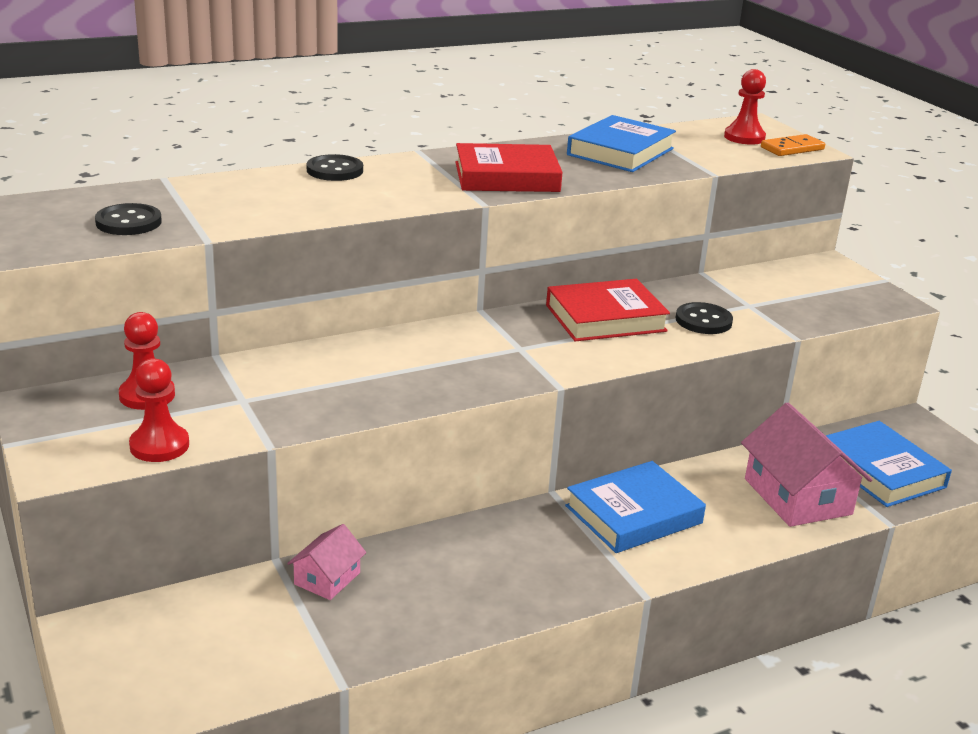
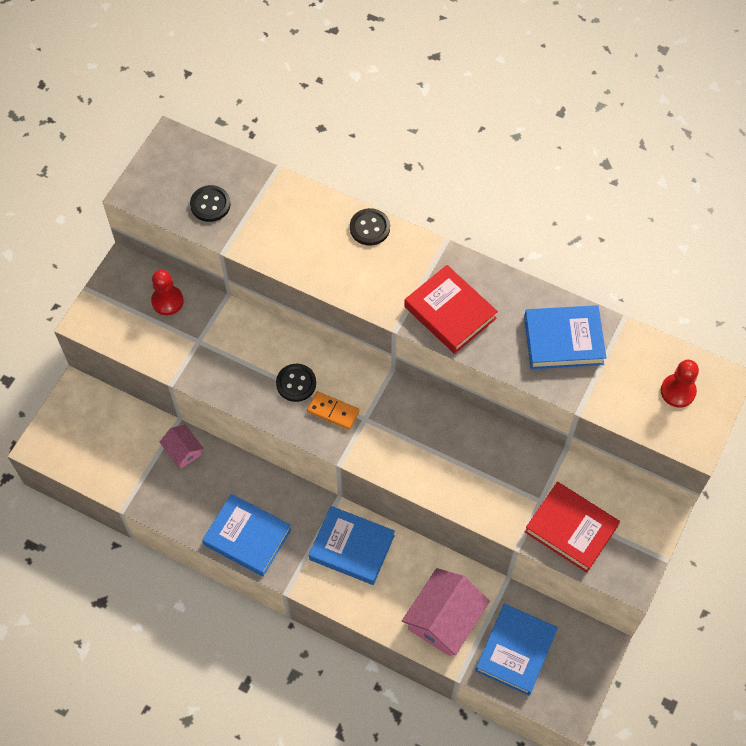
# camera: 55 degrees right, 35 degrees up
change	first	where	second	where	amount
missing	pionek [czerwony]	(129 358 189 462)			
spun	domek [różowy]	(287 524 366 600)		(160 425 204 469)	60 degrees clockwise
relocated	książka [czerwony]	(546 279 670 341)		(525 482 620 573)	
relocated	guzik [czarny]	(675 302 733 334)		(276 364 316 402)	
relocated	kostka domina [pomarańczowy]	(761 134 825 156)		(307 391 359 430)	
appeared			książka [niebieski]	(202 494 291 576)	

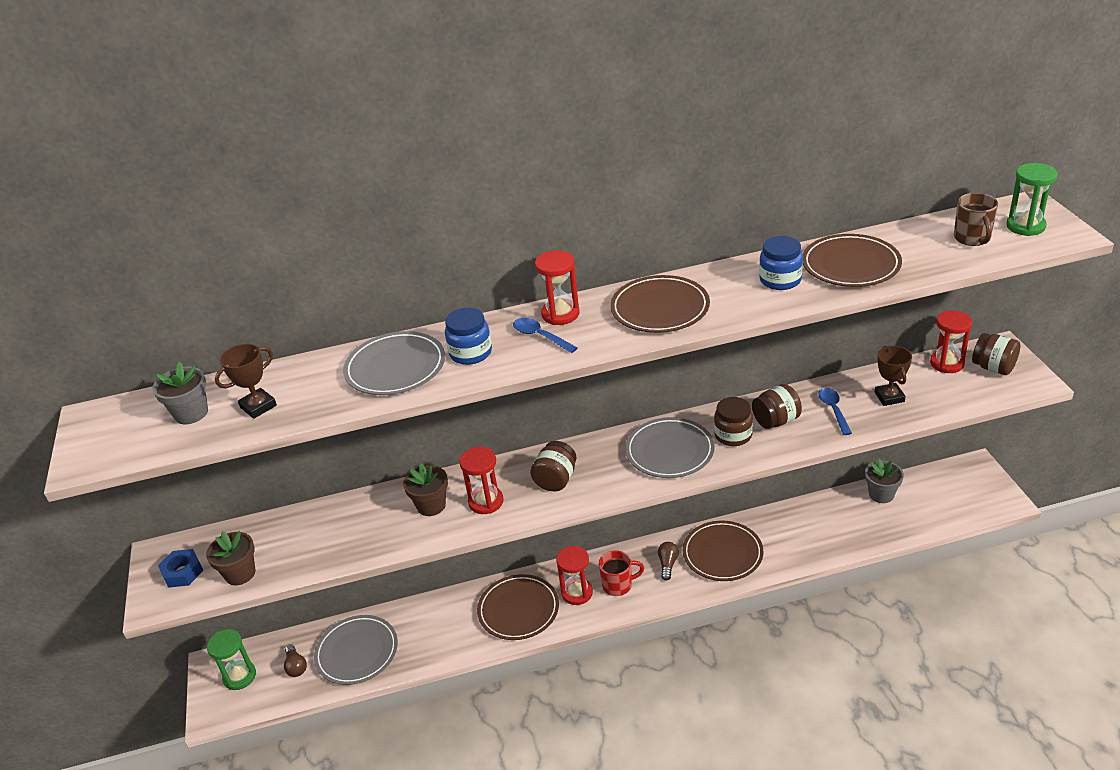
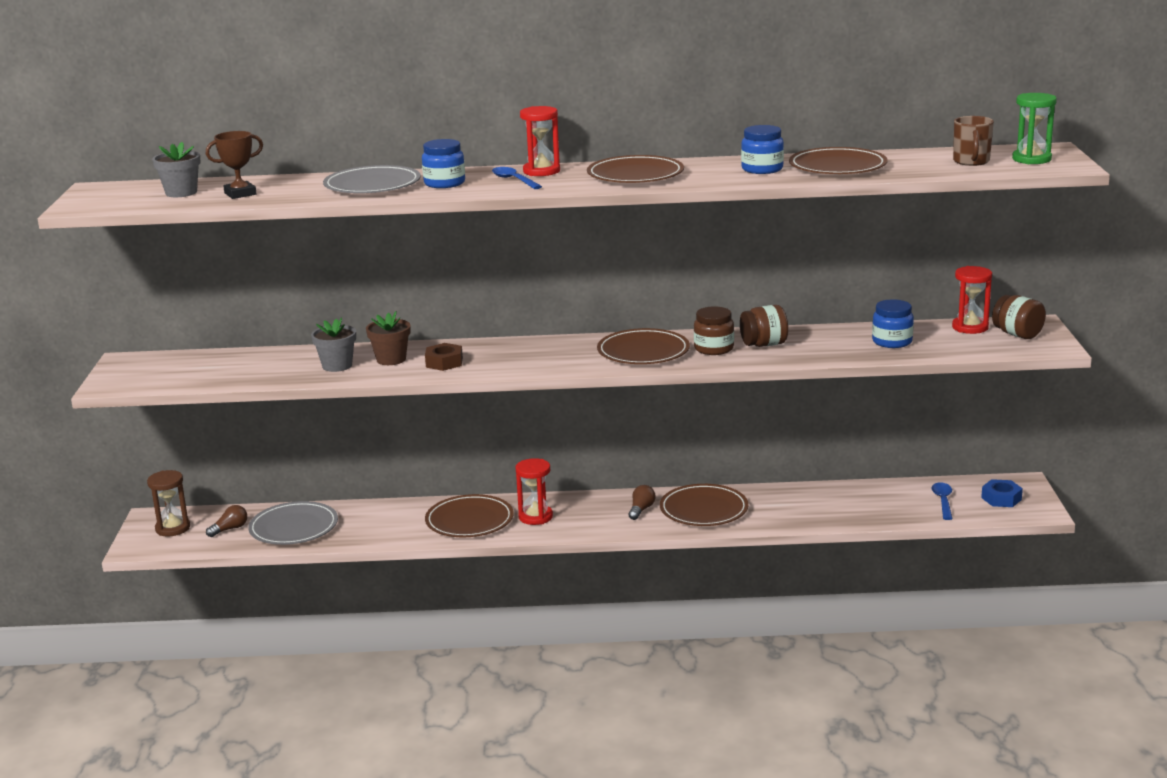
# camera: 10 degrees right, 15 degrees down
change	first	where	second	where	amount
relocated	nakrętka [niebieski]	(158 549 203 588)		(981 479 1023 507)	
missing	doniczka [brązowy]	(206 531 255 585)			
colour	klepsydra [zielony]	(207 629 256 690)	klepsydra [brązowy]	(147 470 190 537)	
spun	żarówka [brązowy]	(284 644 307 677)		(206 505 247 537)	120 degrees counterclockwise
exchanged	klepsydra [czerwony]	(459 447 504 514)	nakrętka [brązowy]	(425 343 463 371)	
missing	słoik [brązowy]	(530 441 576 491)			
missing	kubek [czerwony]	(599 550 644 596)			
colour	talerz [szary]	(625 417 715 478)	talerz [brązowy]	(597 328 690 364)	
relocated	łyżka [niebieski]	(818 388 852 435)		(932 482 953 520)	
relocated	doniczka [szary]	(865 459 904 503)		(311 317 356 372)	
exchanged	puchar [brązowy]	(875 346 912 406)	słoik [niebieski]	(872 299 914 348)	

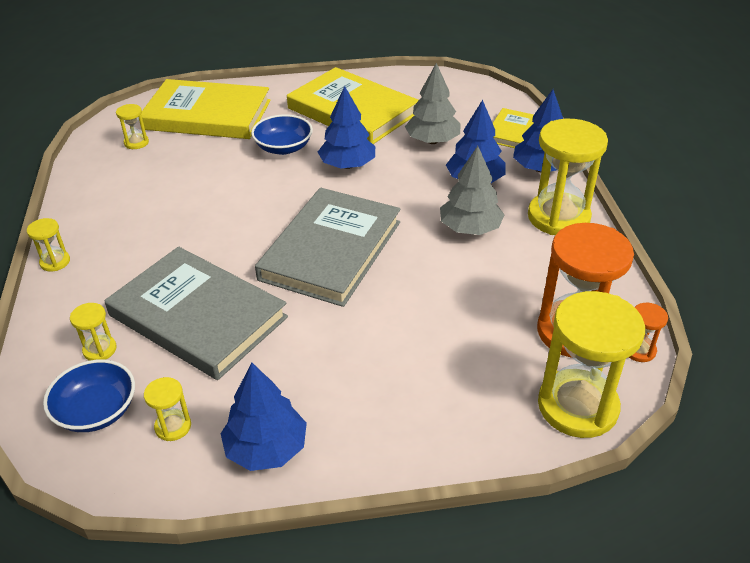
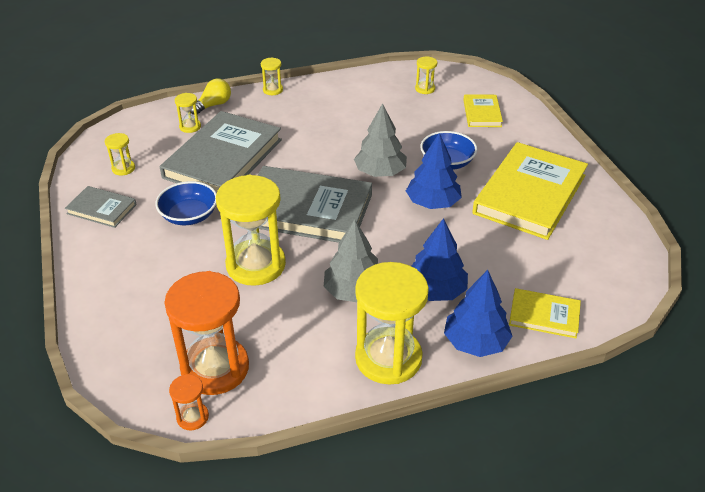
# camera: 80 degrees right, 0 degrees up
change	first	where	second	where	amount
relocated	miska [niebieski]	(43 359 135 432)		(155 181 217 225)	
size	książka [żółty]	(141 79 271 139)		(463 94 503 127)	x0.49
exchanged	drzewko [niebieski]	(220 363 307 471)	książka [szary]	(65 186 137 228)	
relocated	drzewko [szary]	(405 63 460 144)		(354 103 407 177)	
relocated	klepsydra [żółty]	(538 291 645 438)		(216 175 286 286)	
appeared			żarówka [żółty]	(191 79 231 115)	

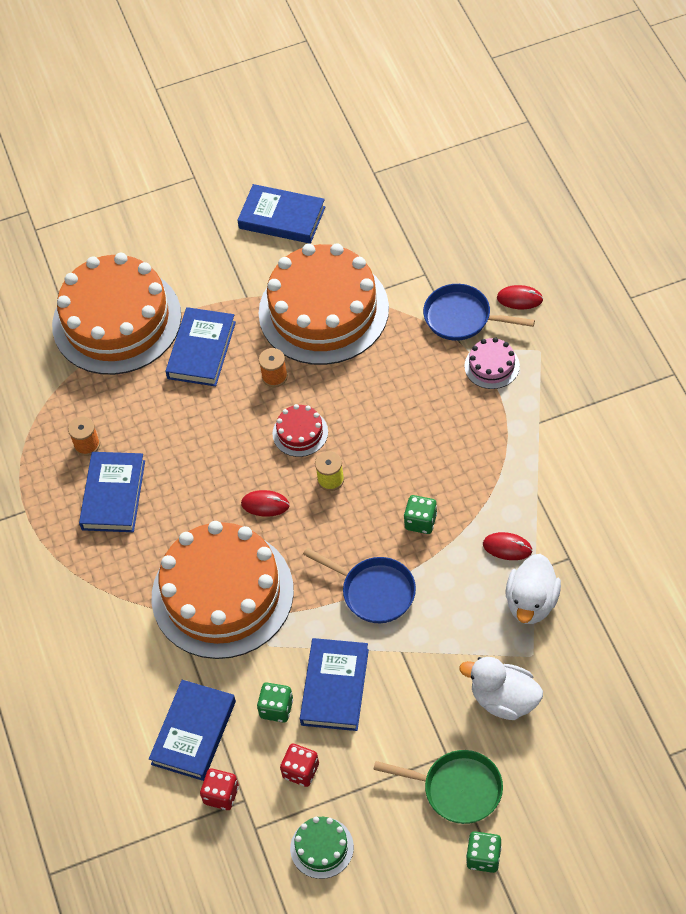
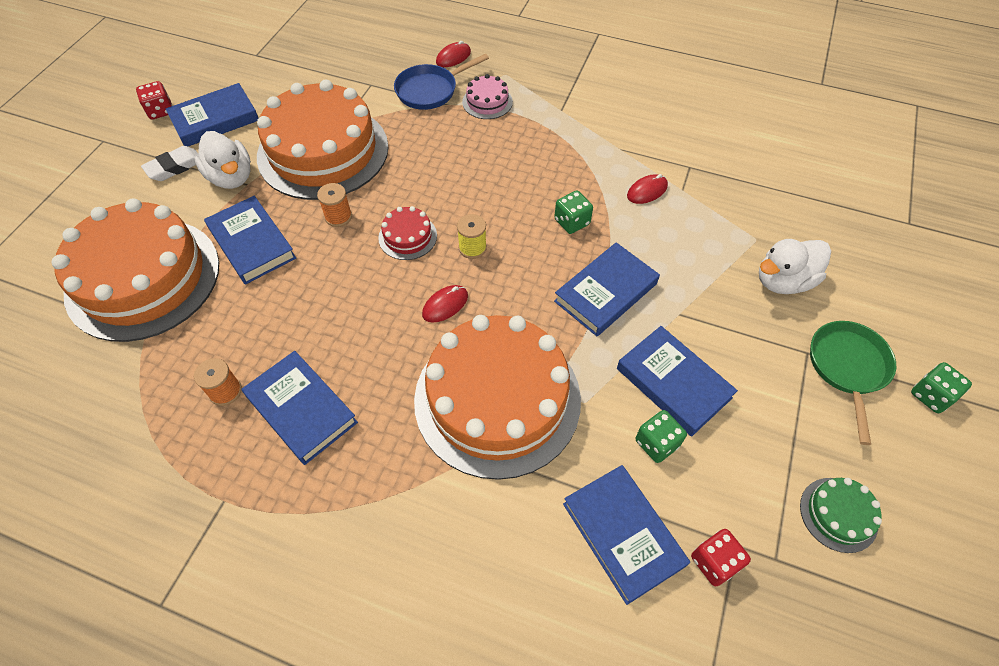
# camera: 55 degrees left, 0 degrees up
change	first	where	second	where	amount
relocated	kostka do gry [czerwony]	(280 744 319 787)		(136 81 172 120)	
exchanged	patelnia [niebieski]	(303 548 416 623)	książka [niebieski]	(554 242 660 336)	
spun	patelnia [zielony]	(373 750 503 824)		(810 321 896 445)	45 degrees counterclockwise
relocated	kaczka [biały]	(505 554 561 624)		(195 131 251 189)	
appeared			gumka do mazania [biały]	(141 146 199 181)	

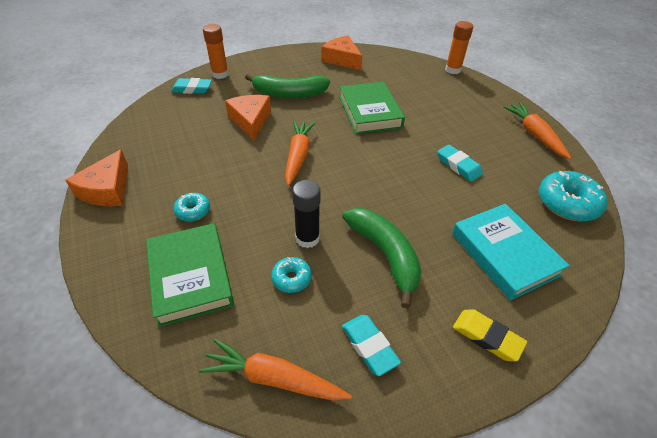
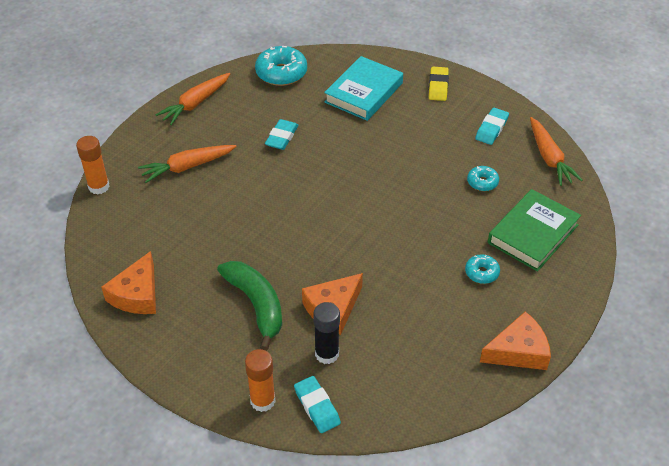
# camera: 120 degrees left, 0 degrees up
change	first	where	second	where	amount
relocated	marchewka [pomarańczowy]	(285 120 315 186)		(138 145 237 183)	
relocated	klej w sztyfcie [czarny]	(292 180 321 248)		(313 302 340 364)	
missing	książka [zielony]	(339 82 405 134)			
missing	banan [zielony]	(342 208 422 309)			

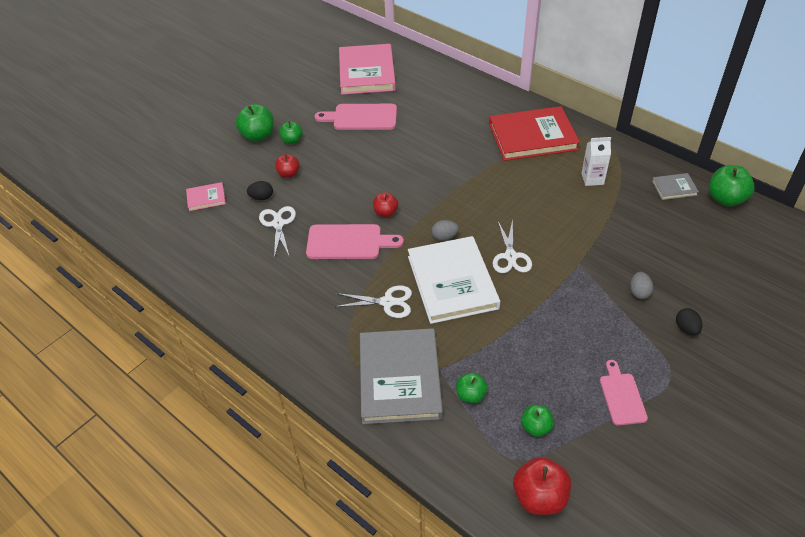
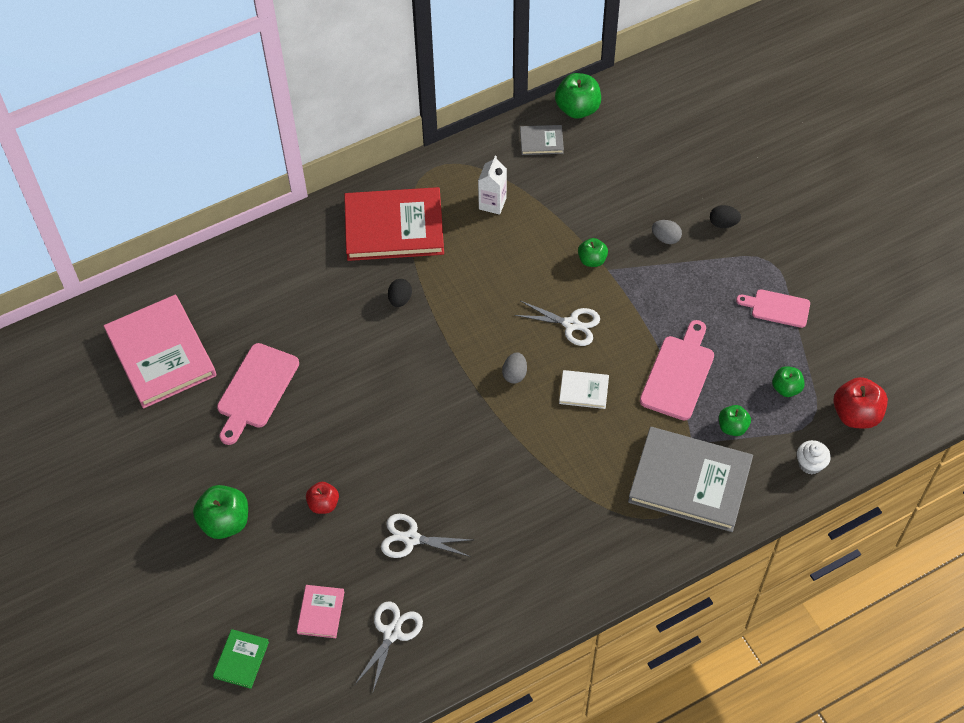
# camera: 70 degrees left, 10 degrees up
change	first	where	second	where	amount
relocated	jajko [czarny]	(247 181 273 200)		(388 279 412 307)	
relocated	jabłko [zielony]	(279 121 303 144)		(578 238 608 267)	
relocated	deska do krojenia [różowy]	(306 224 404 259)		(640 320 714 421)	
relocated	nożyczki [biały]	(335 285 412 318)		(355 602 423 694)	
spun	książka [różowy]	(339 44 396 95)		(104 295 216 409)	45 degrees clockwise
missing	jabłko [czerwony]	(373 192 398 217)			
size	książka [biały]	(408 236 500 324)		(559 370 609 409)	x0.45
spun	książka [czerwony]	(489 106 580 161)		(344 187 444 261)	75 degrees clockwise
spun	książka [szary]	(652 173 699 200)		(520 125 564 155)	75 degrees clockwise
appeared			książka [zielony]	(213 629 269 689)	
appeared			muffinka [biały]	(797 440 831 474)	

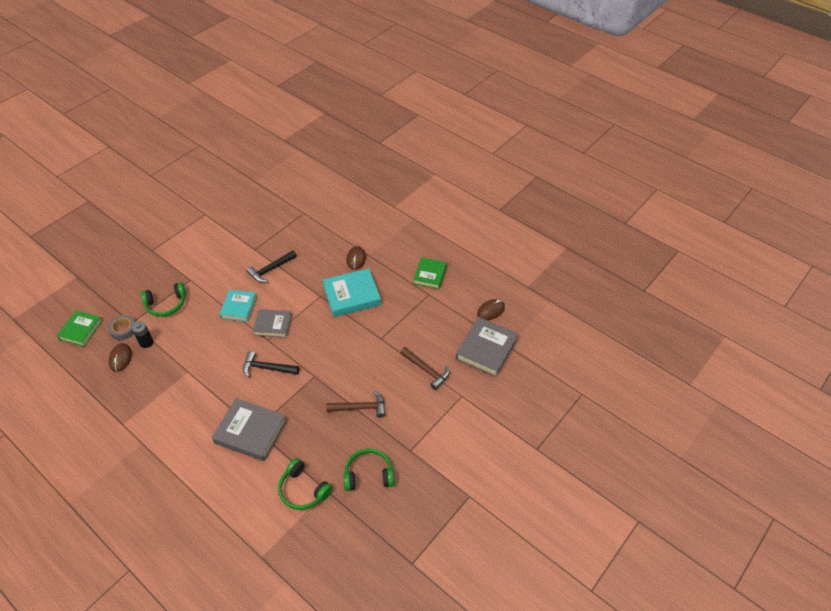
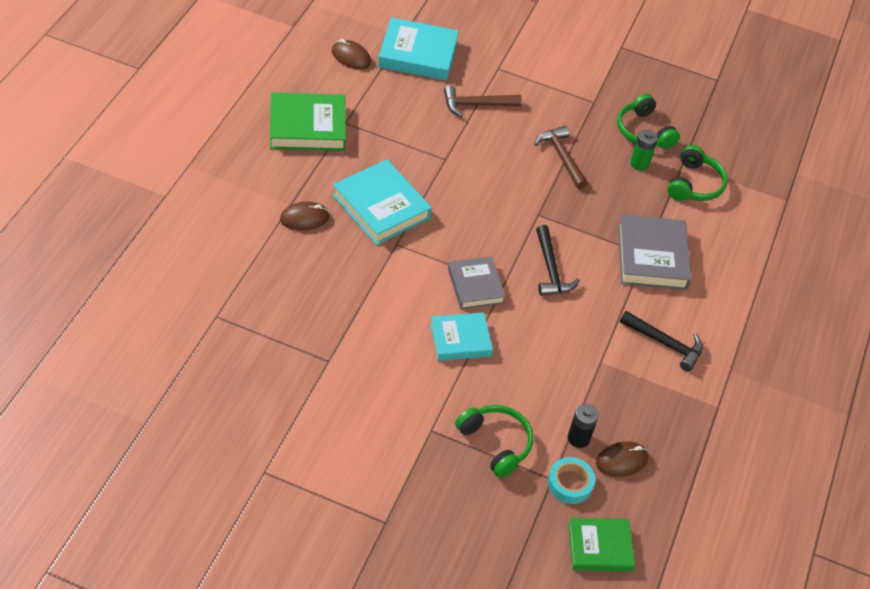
# camera: 115 degrees left, 0 degrees up
change	first	where	second	where	amount
colour	taśma klejąca [szary]	(108 315 135 340)	taśma klejąca [turkusowy]	(548 457 595 504)	
relocated	młotek [czarny]	(247 250 297 283)		(620 311 703 372)	
spun	młotek [brązowy]	(400 347 450 390)		(444 85 522 117)	120 degrees counterclockwise
size	książka [zielony]	(413 257 447 289)		(270 93 346 151)	x1.53
colour	książka [szary]	(456 317 518 377)	książka [turkusowy]	(378 17 459 81)	
appeared			bateria [zielony]	(630 129 658 171)	

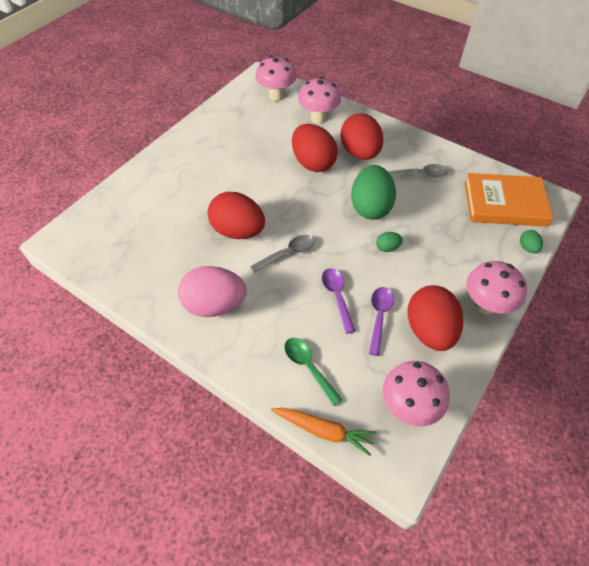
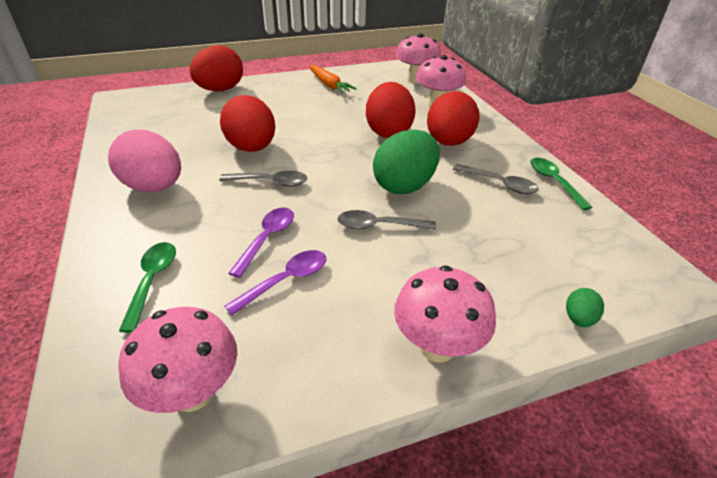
# camera: 35 degrees right, 15 degrees down
change	first	where	second	where	amount
relocated	marchewka [pomarańczowy]	(271 408 376 456)		(309 65 357 94)	
exchanged	jajko [zielony]	(376 232 403 252)	łyżka [szary]	(337 210 436 230)	
relocated	jajko [czerwony]	(407 285 463 351)		(190 45 243 92)	
missing	książka [pomarańczowy]	(464 173 553 227)			
appeared			łyżka [zielony]	(530 158 593 210)	

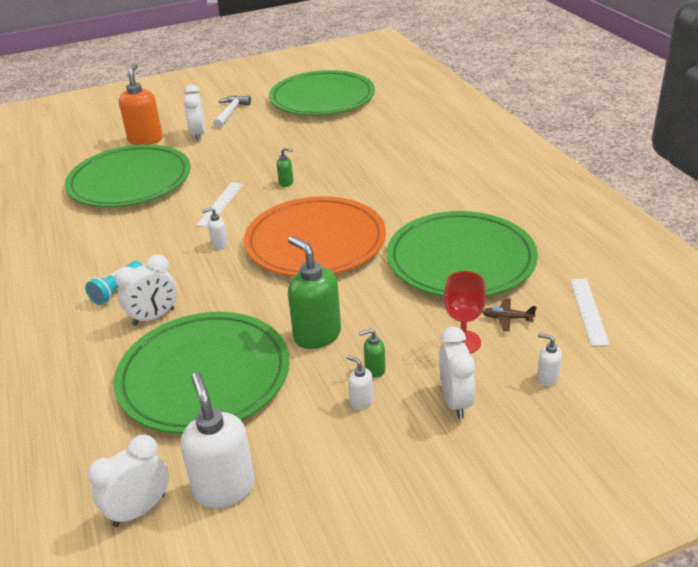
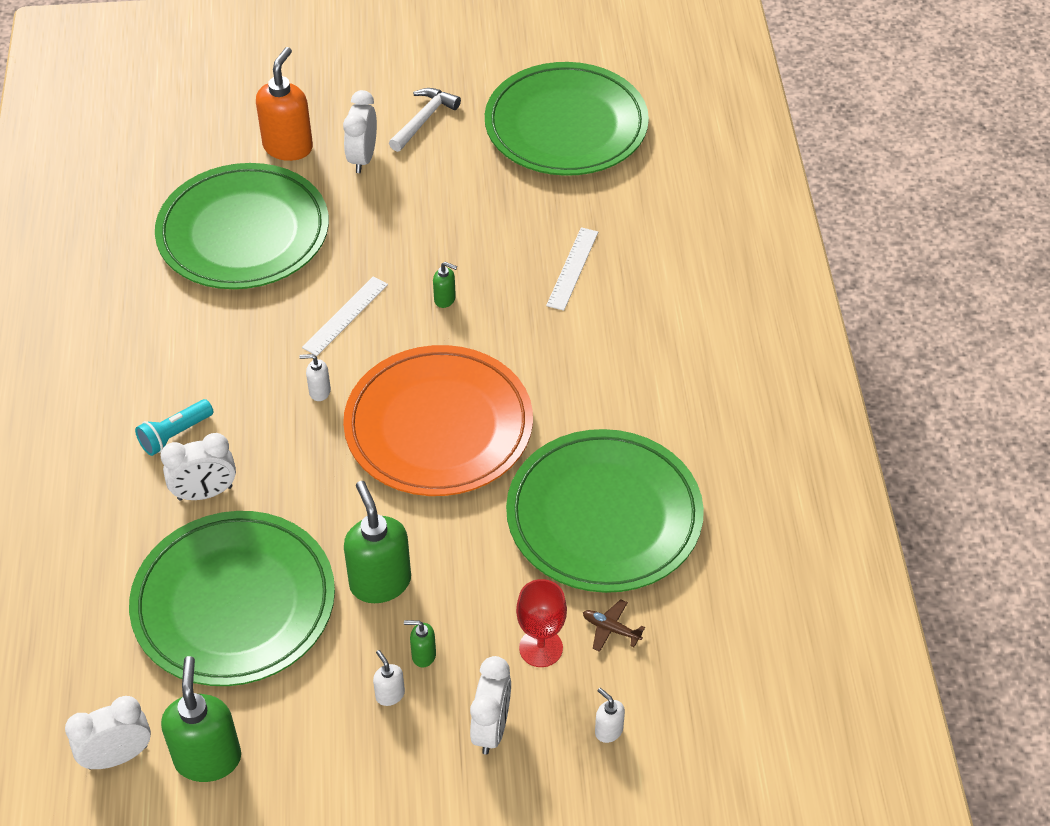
# camera: 15 degrees right, 15 degrees up
change	first	where	second	where	amount
colour	dozownik mydła [biały]	(180 372 255 508)	dozownik mydła [zielony]	(161 656 241 782)	
relocated	linijka [biały]	(570 279 610 346)		(546 227 598 311)	

